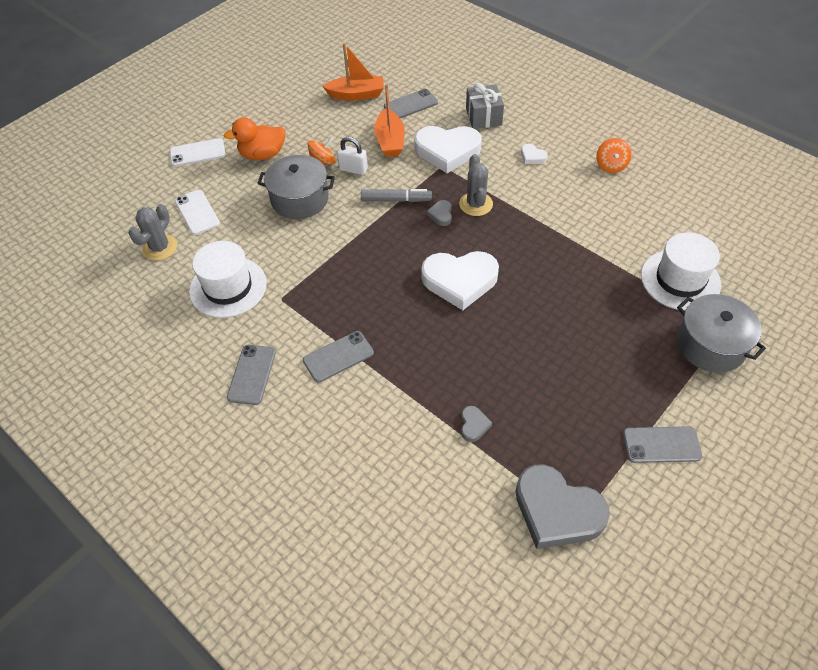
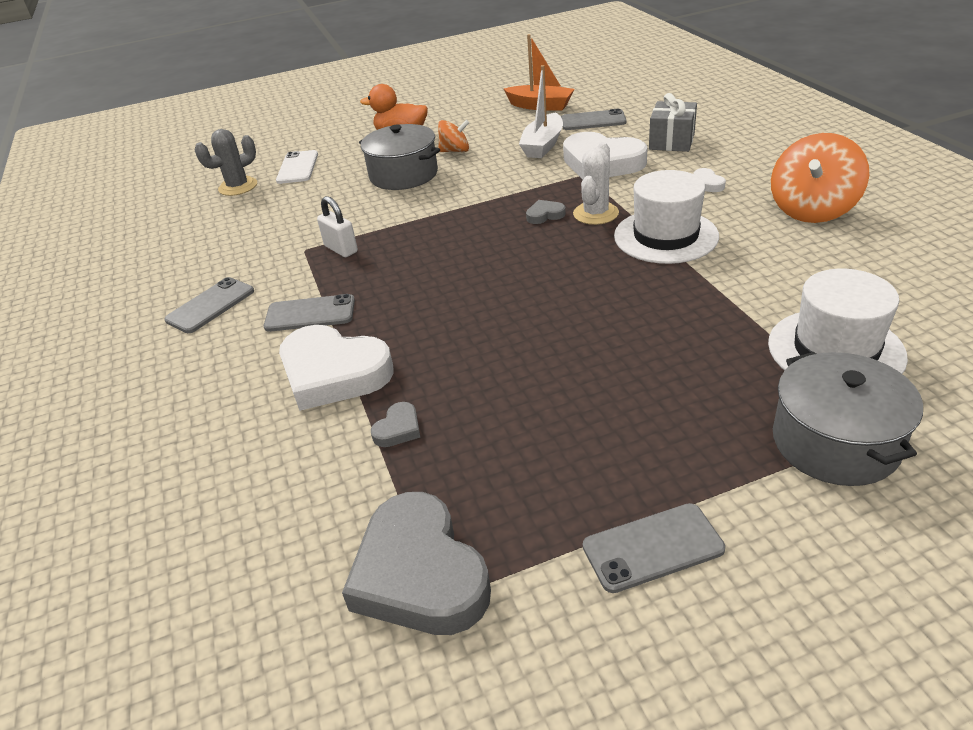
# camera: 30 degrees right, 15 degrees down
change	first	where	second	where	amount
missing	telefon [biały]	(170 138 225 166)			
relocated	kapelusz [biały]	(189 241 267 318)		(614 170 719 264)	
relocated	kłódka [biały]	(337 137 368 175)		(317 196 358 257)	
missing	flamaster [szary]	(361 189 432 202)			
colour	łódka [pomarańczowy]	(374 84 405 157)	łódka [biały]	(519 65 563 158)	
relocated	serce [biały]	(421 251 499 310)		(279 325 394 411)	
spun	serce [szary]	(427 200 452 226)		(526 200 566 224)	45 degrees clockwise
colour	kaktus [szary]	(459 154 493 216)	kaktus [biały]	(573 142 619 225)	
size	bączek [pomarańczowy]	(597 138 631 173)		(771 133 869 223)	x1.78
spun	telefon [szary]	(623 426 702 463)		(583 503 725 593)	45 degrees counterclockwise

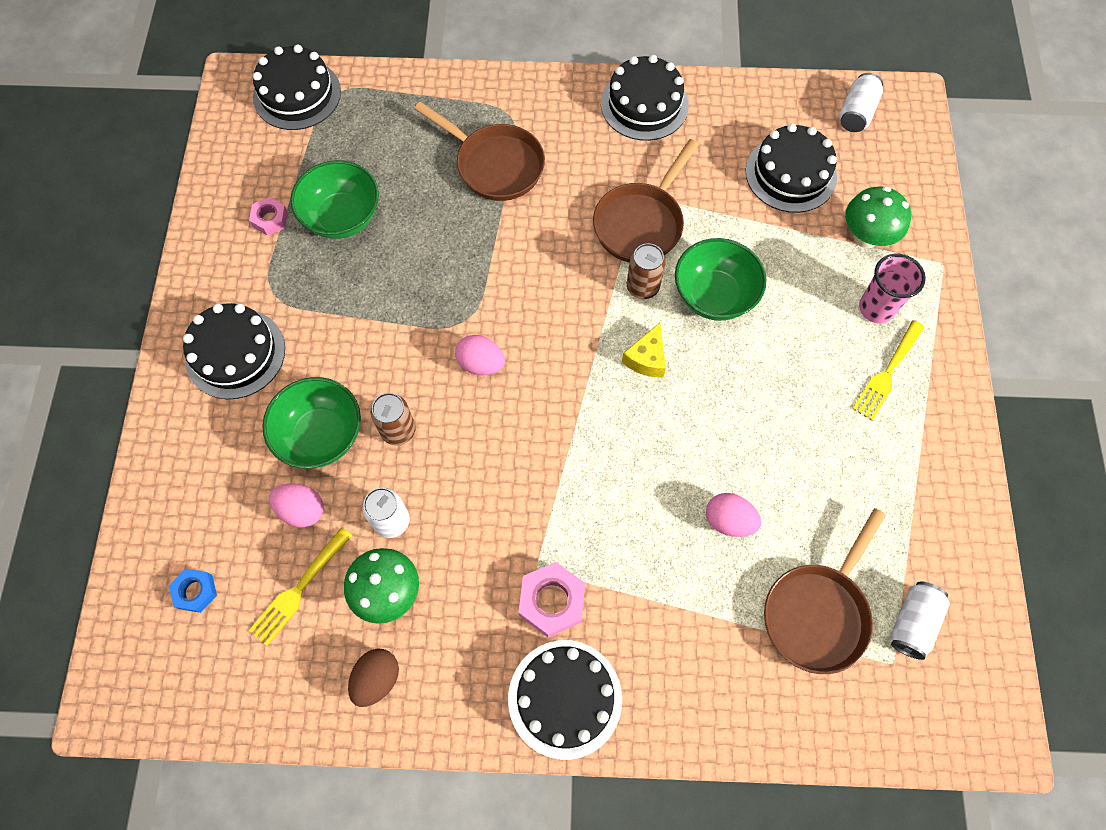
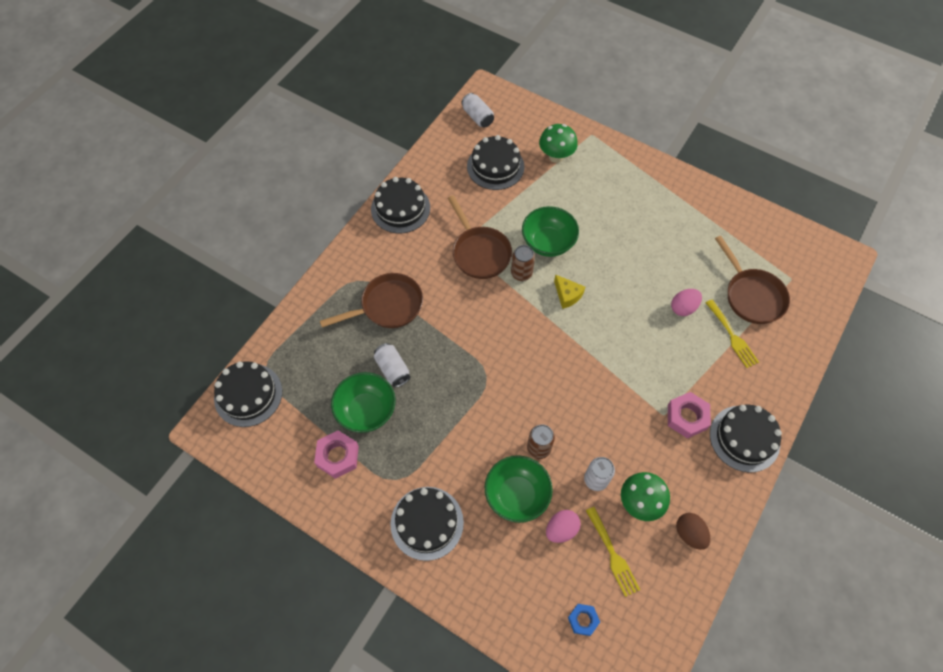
# camera: 60 degrees left, 5 degrees down
change	first	where	second	where	amount
size	nakrętka [różowy]	(249 197 288 236)		(314 430 359 479)	x1.60
missing	jajko [różowy]	(455 335 505 375)			
relocated	widelec [żółty]	(852 320 924 421)		(706 299 759 368)	
missing	szklanka [różowy]	(859 254 926 323)			
relocated	puszka [biały]	(891 581 950 660)		(374 343 410 387)	

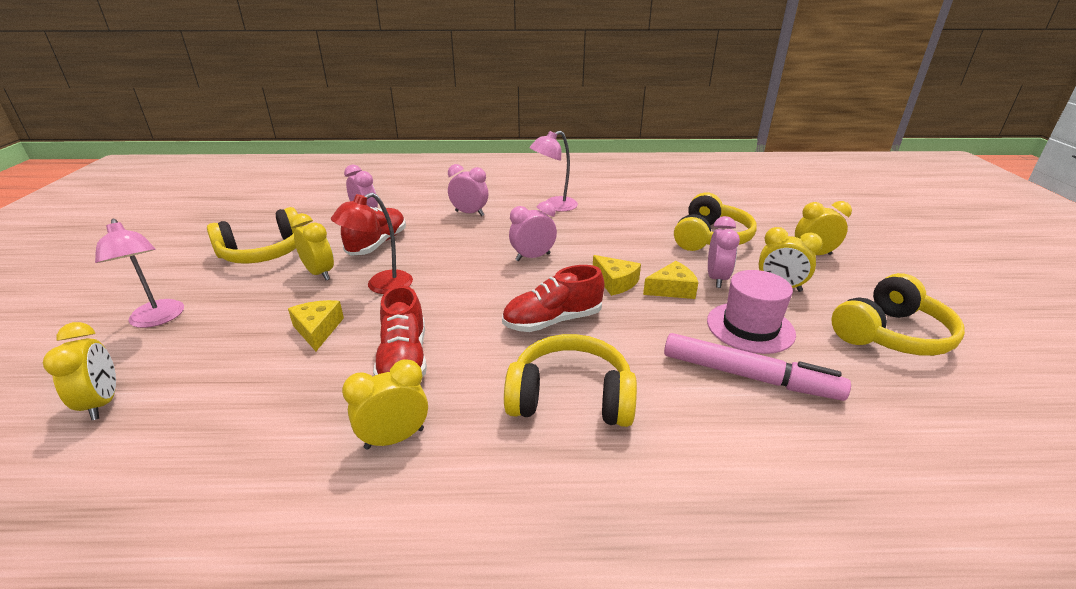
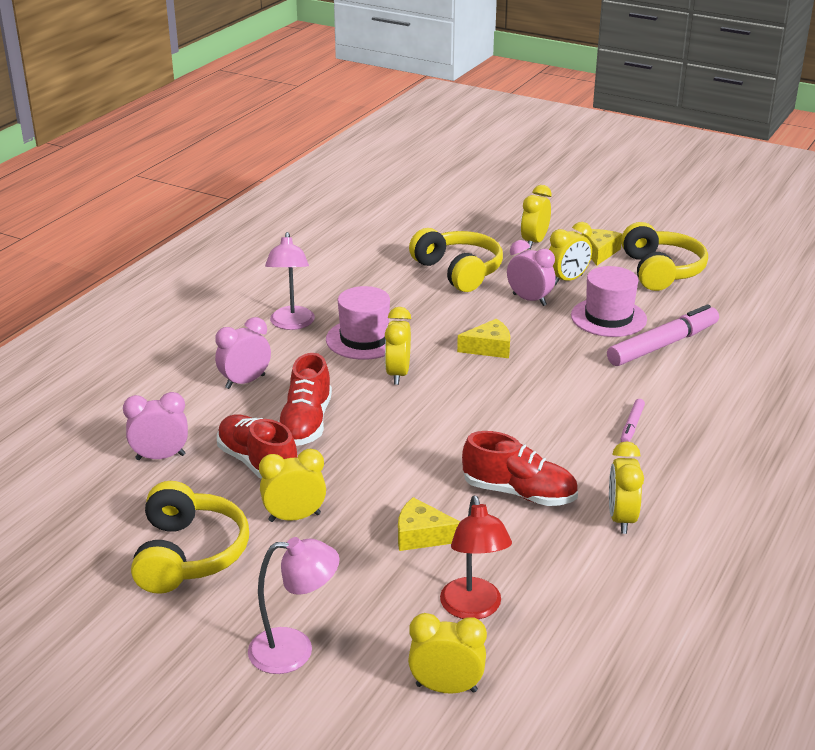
# camera: 60 degrees left, 0 degrees up
change	first	where	second	where	amount
relocated	lampka [czerwony]	(331 193 413 294)		(440 496 512 619)	
relocated	but [czerwony]	(502 265 604 332)		(278 353 332 446)	
exchanged	słuchawki [żółty]	(504 334 637 427)	flamaster [różowy]	(620 399 645 442)	
colour	budzik [różowy]	(509 201 557 261)	budzik [żółty]	(385 307 411 385)	
relocated	ser [żółty]	(643 261 698 299)		(582 229 622 266)	
appeared			kapelusz [różowy]	(326 286 390 360)	

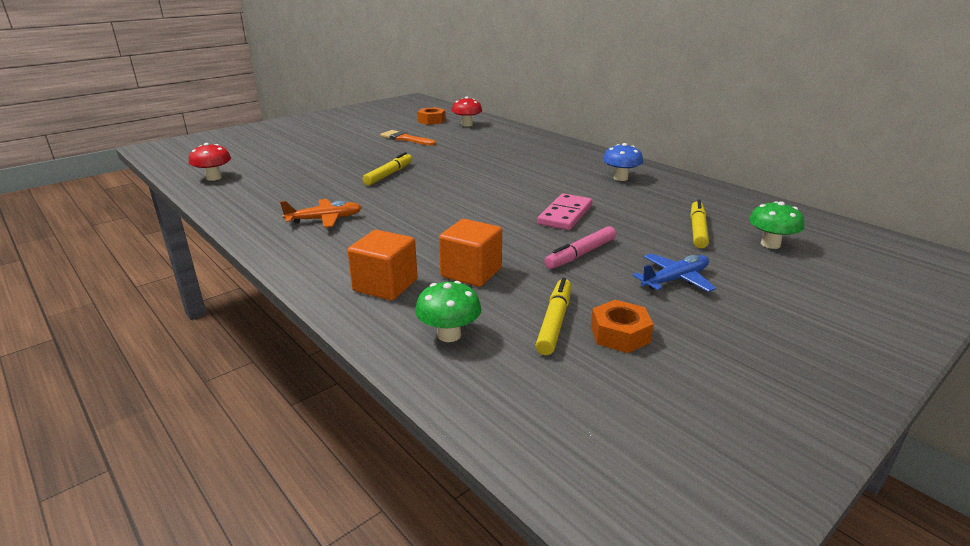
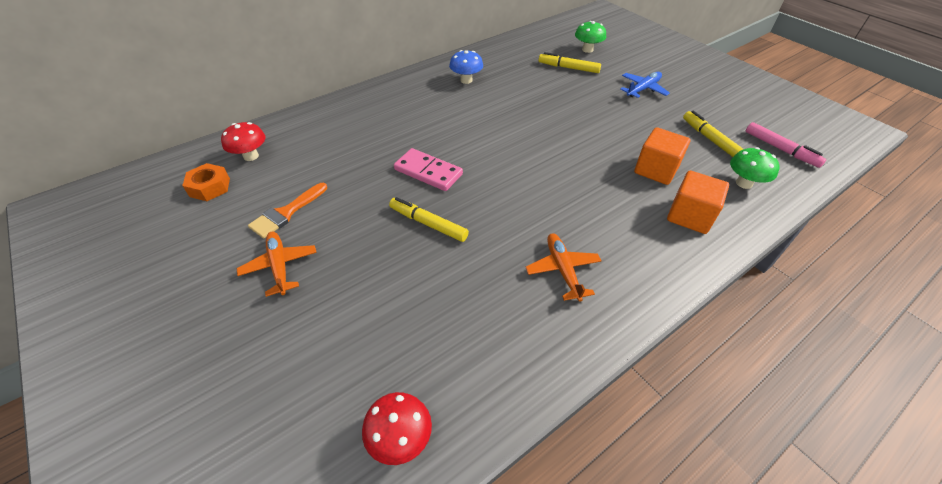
# camera: 85 degrees left, 20 degrees up
change	first	where	second	where	amount
spun	flamaster [żółty]	(535 278 571 355)		(683 111 743 157)	45 degrees clockwise
relocated	kostka domina [różowy]	(537 193 592 230)		(394 148 463 191)	
relocated	flamaster [różowy]	(544 226 616 269)		(746 122 826 168)	
missing	nakrętka [pomarańczowy]	(591 300 654 353)			
spun	samolot [niebieski]	(632 253 716 292)		(620 72 670 98)	75 degrees clockwise
appeared			samolot [pomarańczowy]	(237 231 317 297)	

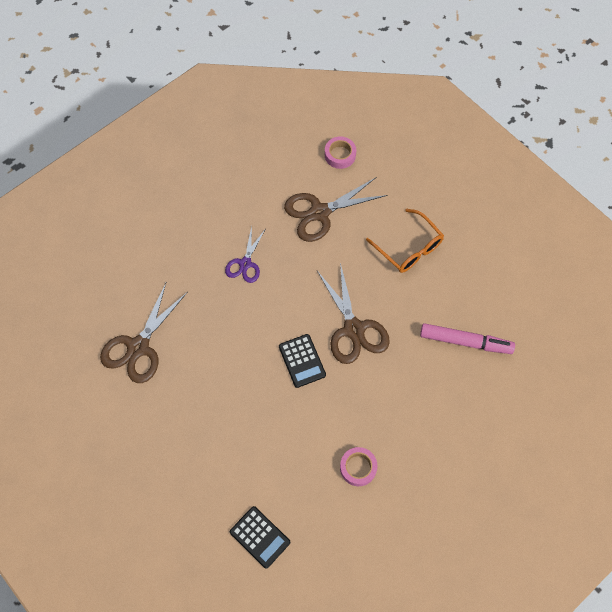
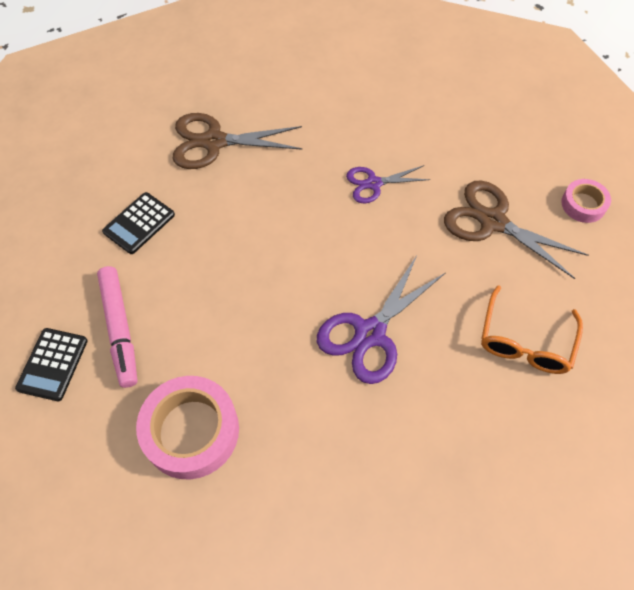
# camera: 60 degrees right, 5 degrees down
change	first	where	second	where	amount
relocated	kalkulator [czarny]	(279 334 326 388)		(102 192 175 254)	
colour	nożyczki [brązowy]	(317 263 390 364)	nożyczki [fioletowy]	(317 256 445 384)	
size	taśma klejąca [różowy]	(340 447 378 486)		(136 376 239 479)	x1.82
relocated	flamaster [różowy]	(420 323 515 354)		(97 266 138 388)	

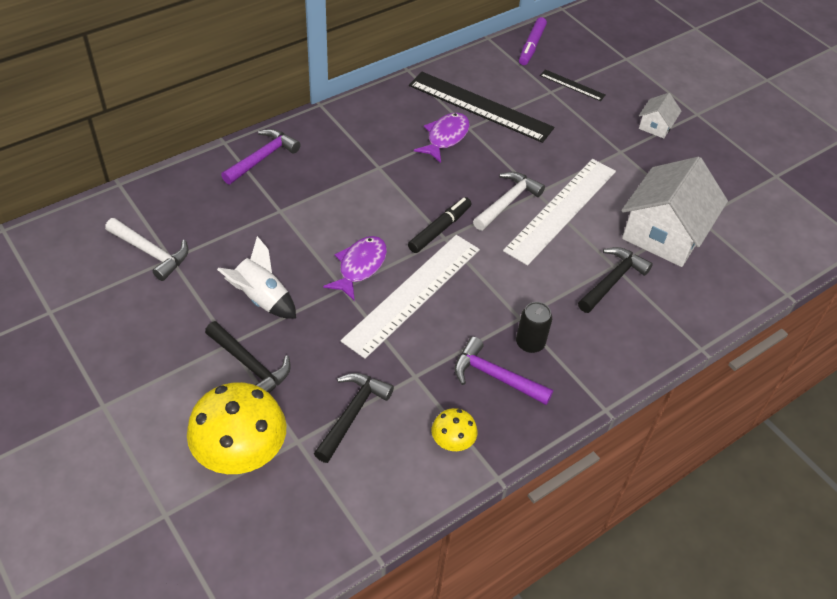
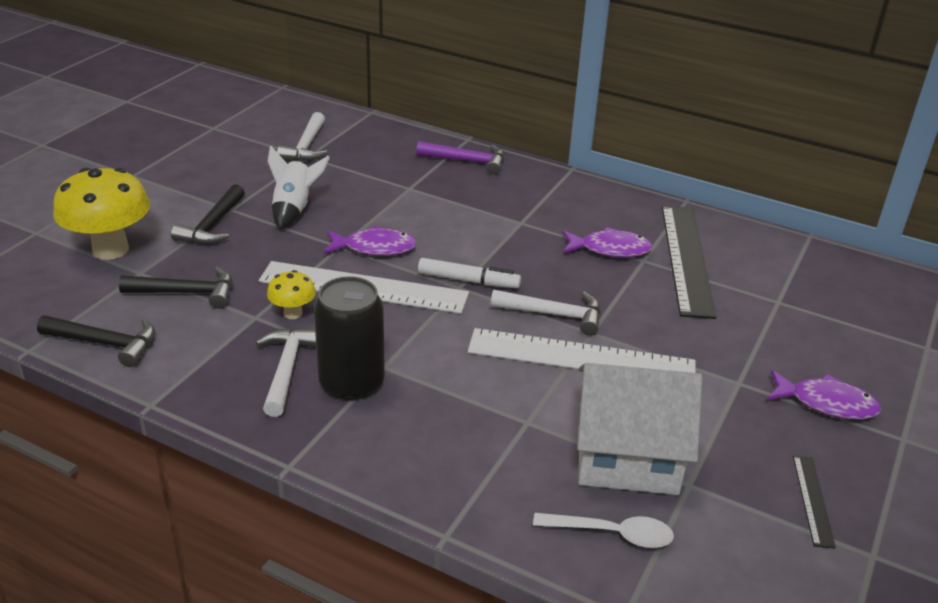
# camera: 65 degrees right, 15 degrees down
change	first	where	second	where	amount
colour	flamaster [czarny]	(408 197 472 253)	flamaster [biały]	(418 258 521 288)	
relocated	grzyb [żółty]	(432 408 477 451)		(267 270 316 319)	
colour	młotek [fioletowy]	(454 337 553 405)	młotek [biały]	(256 328 316 417)	
size	puszka [czarny]	(516 302 552 353)		(314 276 385 400)	x1.75
missing	flamaster [fioletowy]	(519 17 547 65)			
relocated	linijka [czarny]	(540 69 605 101)		(793 456 836 549)	
relocated	młotek [czarny]	(578 247 653 313)		(37 315 155 367)	
exchanged	domek [biały]	(639 93 681 139)	ryba [fioletowy]	(767 370 881 420)	
appeared			łyżka [biały]	(533 513 674 548)	

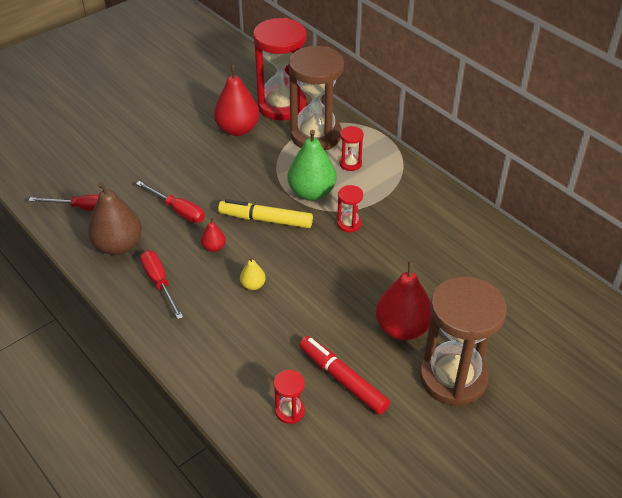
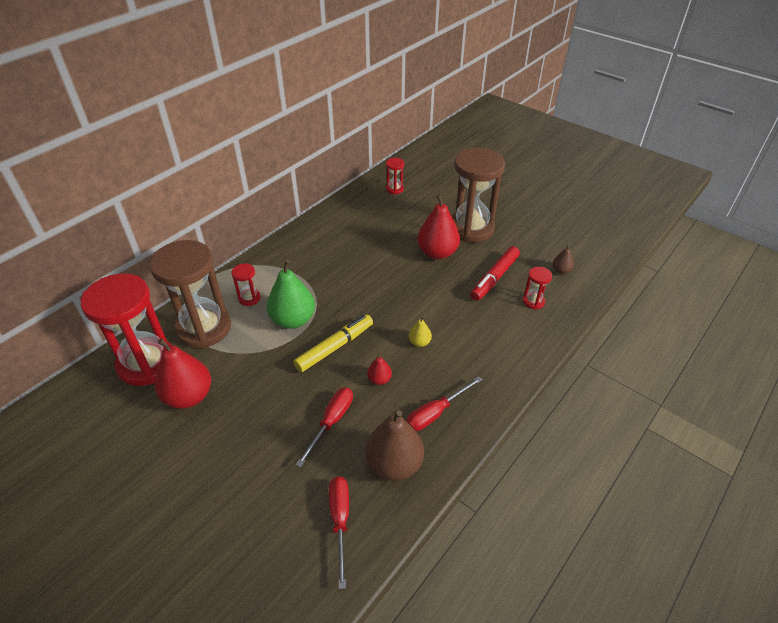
# camera: 100 degrees left, 0 degrees up
change	first	where	second	where	amount
spun	flamaster [żółty]	(218 199 313 228)		(294 314 373 372)	135 degrees counterclockwise
relocated	klepsydra [czerwony]	(337 185 363 232)		(386 158 404 194)	
appeared			gruszka [brązowy]	(553 245 574 274)	

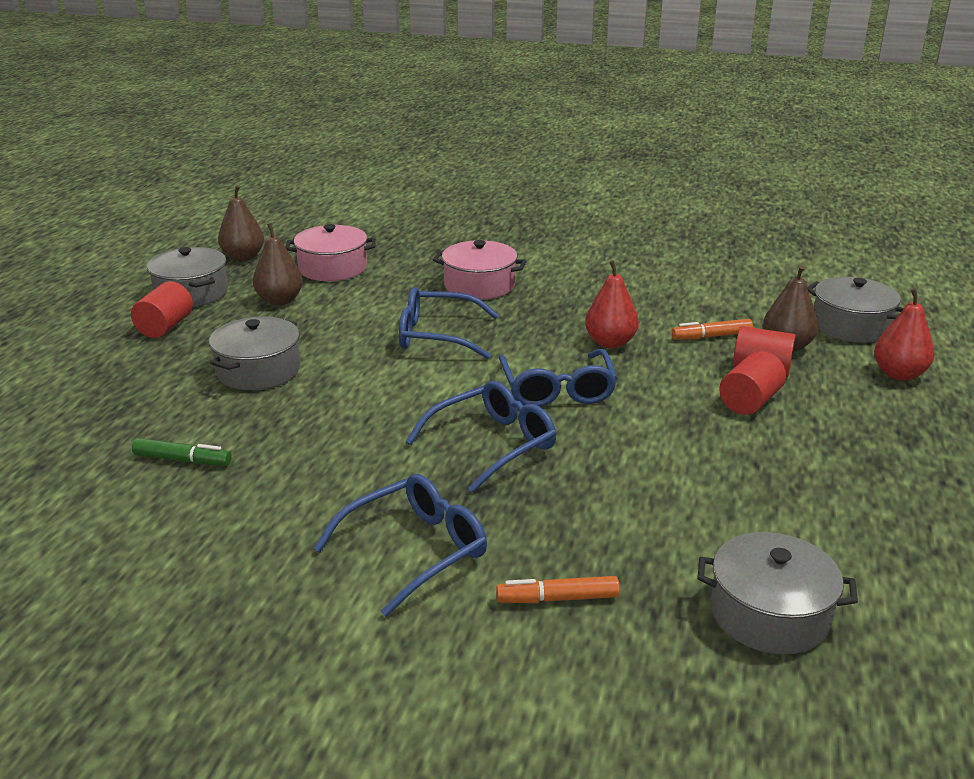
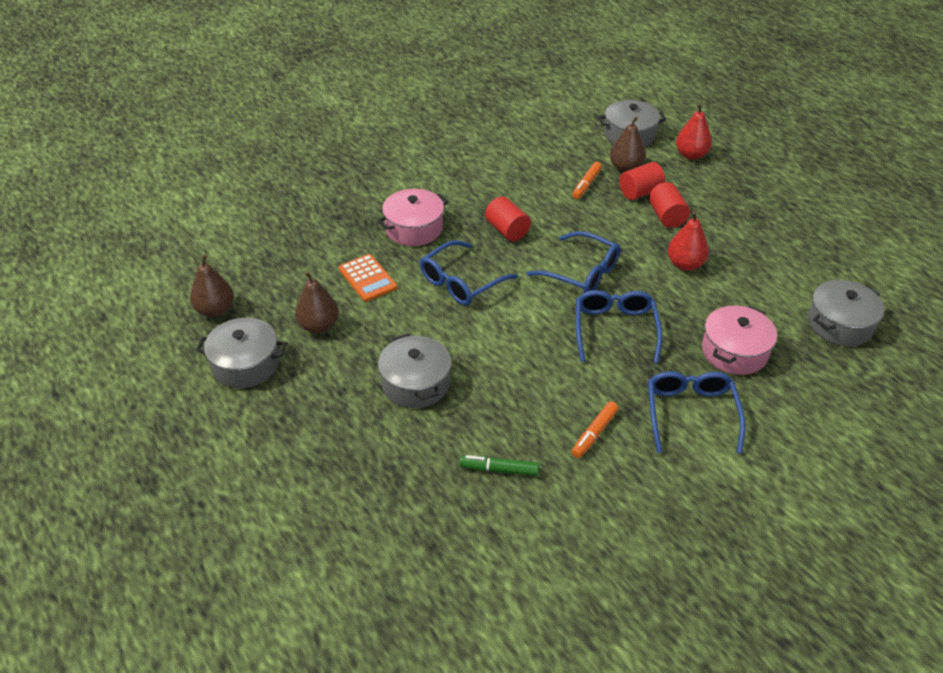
# camera: 50 degrees left, 15 degrees up
change	first	where	second	where	amount
relocated	walec [czerwony]	(131 281 193 338)		(485 196 531 241)	
spun	flamaster [zielony]	(132 438 231 466)		(460 455 539 476)	135 degrees counterclockwise
relocated	garnek [różowy]	(285 224 376 281)		(702 306 777 375)	
relocated	flamaster [pomarańczowy]	(496 576 620 603)		(571 401 619 458)	
relocated	gruszka [czerwony]	(585 260 639 348)		(668 211 709 271)	
appeared			kalkulator [pomarańczowy]	(339 254 397 302)	

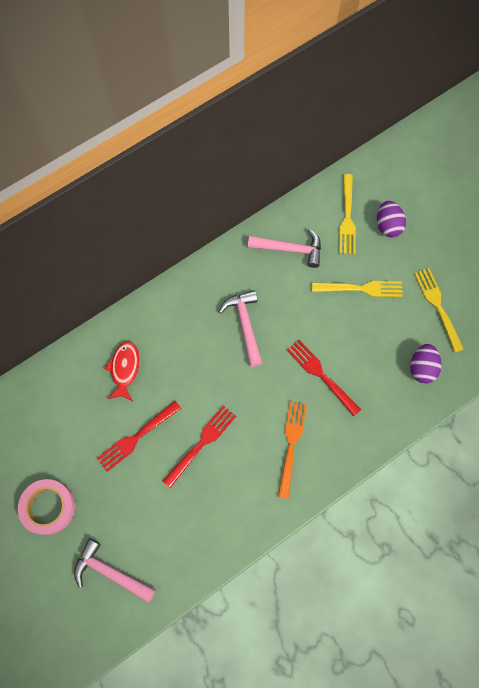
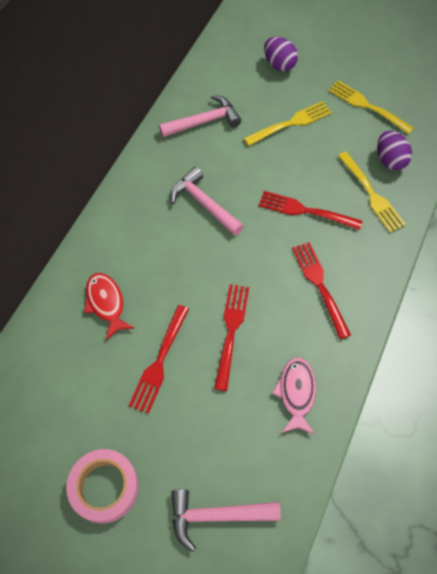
# camera: 30 degrees left, 10 degrees down
change	first	where	second	where	amount
colour	widelec [pomarańczowy]	(278 401 307 499)	widelec [czerwony]	(292 242 351 339)	
relocated	widelec [żółty]	(339 174 356 254)		(338 152 406 233)	
appeared			ryba [różowy]	(272 357 316 434)	

